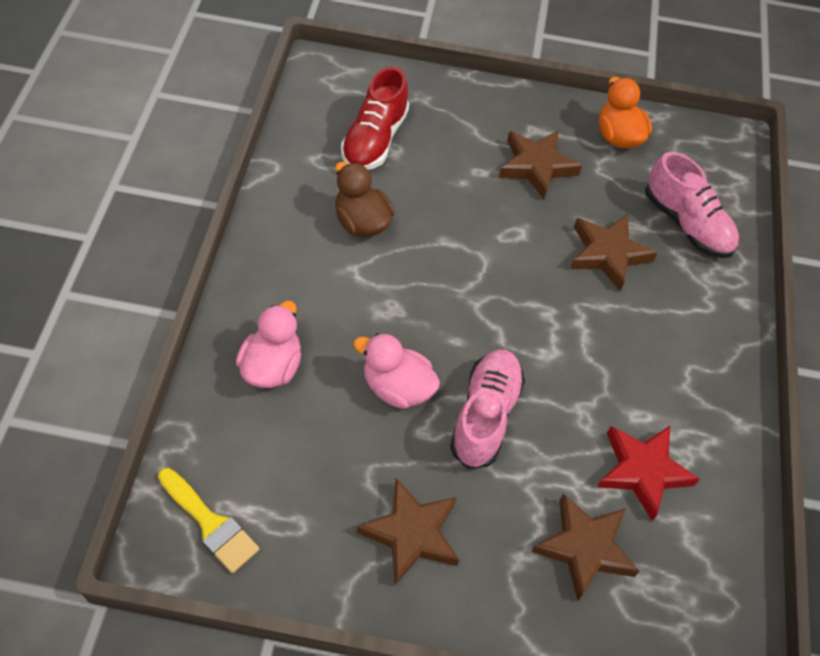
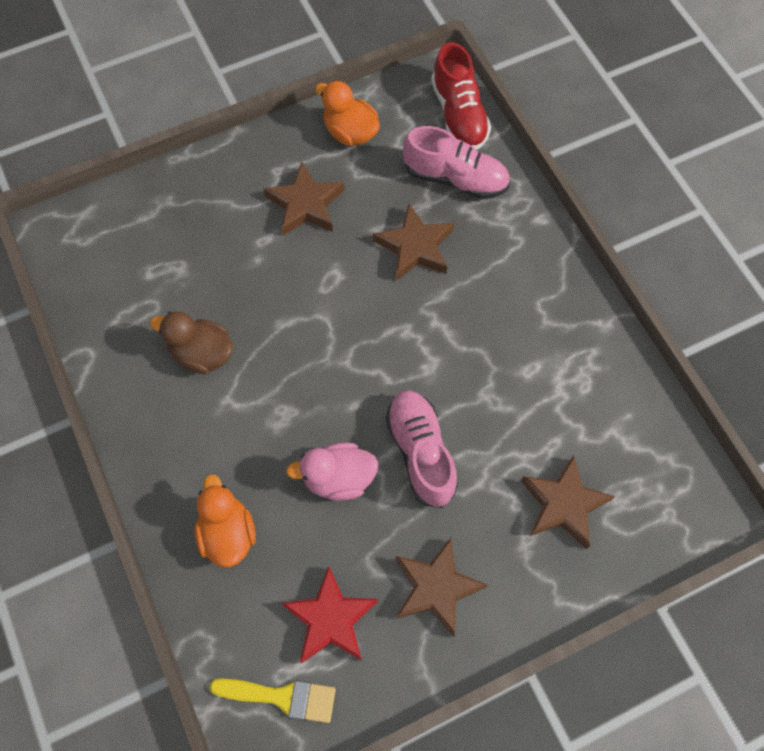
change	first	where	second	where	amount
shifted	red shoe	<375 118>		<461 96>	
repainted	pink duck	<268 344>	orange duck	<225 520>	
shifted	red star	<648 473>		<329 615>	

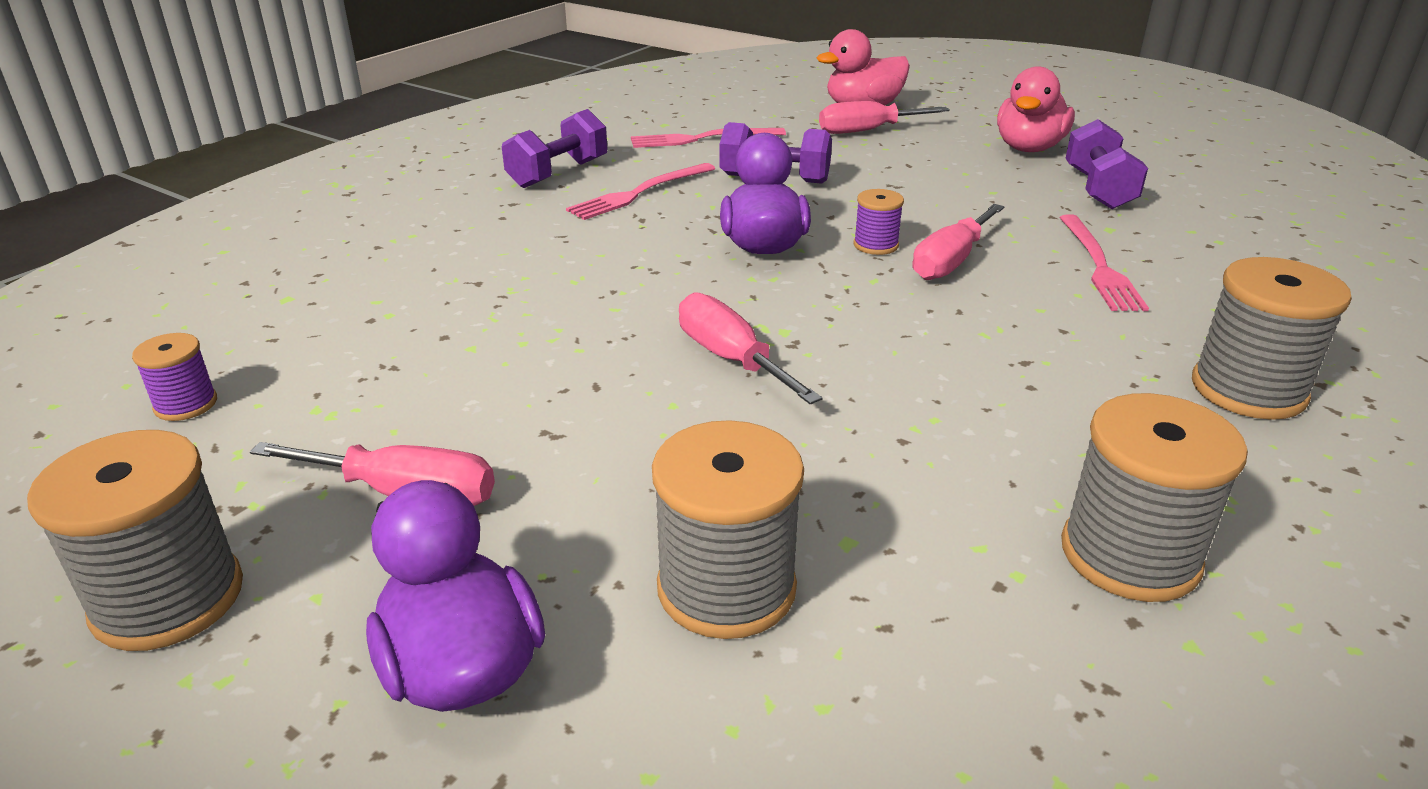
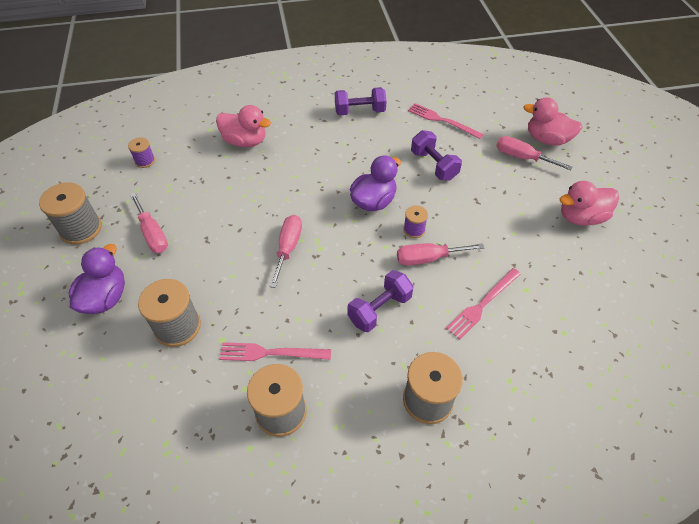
change	first	where	second	where	amount
shifted	purple dumbbell	<1107 164>		<380 301>	
shifted	pink fork	<640 191>		<275 351>	
new			pink duck	<243 126>	

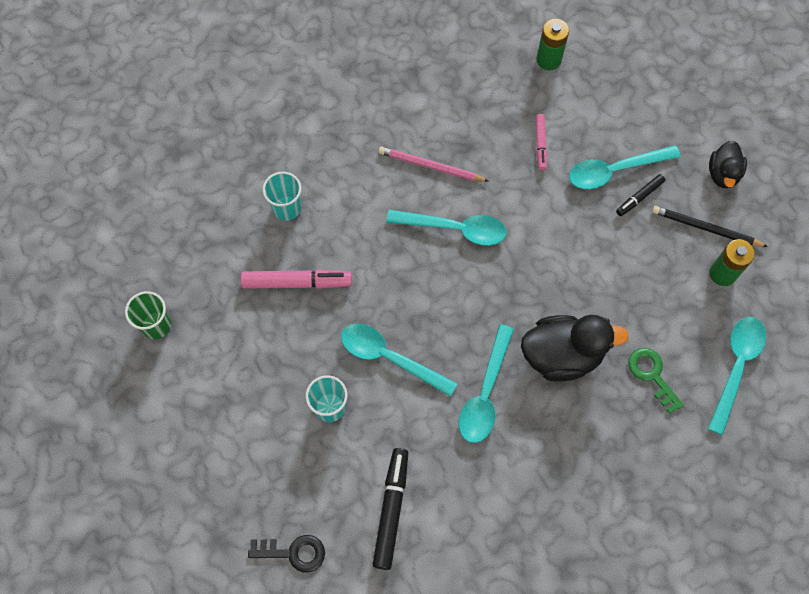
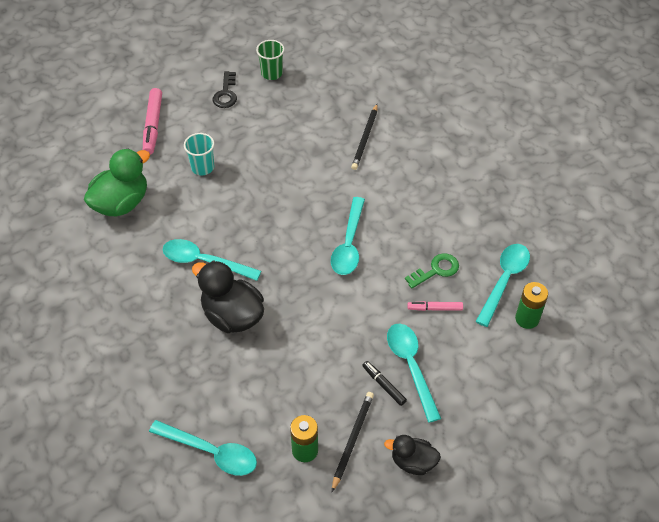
change	first	where	second	where	amount
gone	pink pencil	<433 164>			
swapped	turquoise cup	<282 196>	black pencil	<364 137>	
shifted	pink marker	<296 279>		<152 121>	
rotated	black duck	<575 348>		<228 296>	135 degrees clockwise
shifted	turquoise spoon	<399 360>		<502 285>	
shifted	green key	<656 381>		<432 270>	
swapped	black marker	<390 509>	green duck	<117 182>	
shifted	black key	<286 554>		<224 89>	

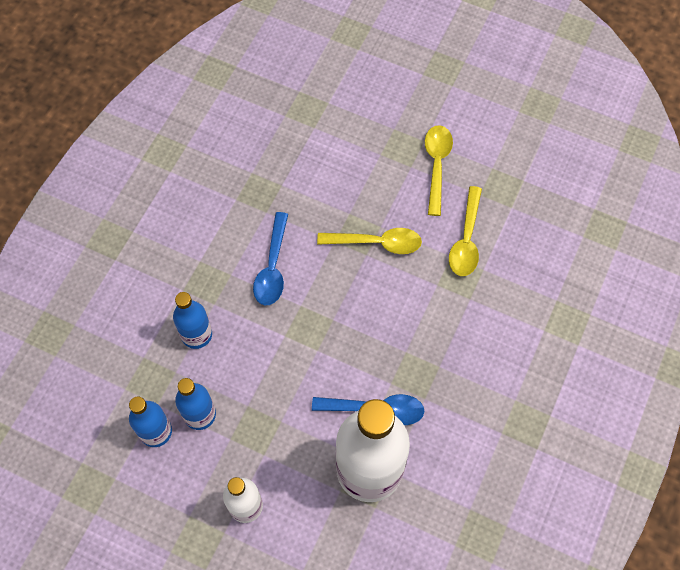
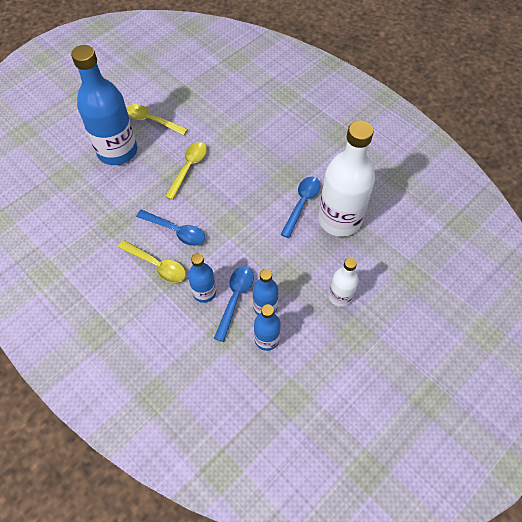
change	first	where	second	where	amount
shifted	yellow spoon	<465 231>		<152 261>	
new			blue bottle	<104 105>	
new			blue spoon	<234 304>	

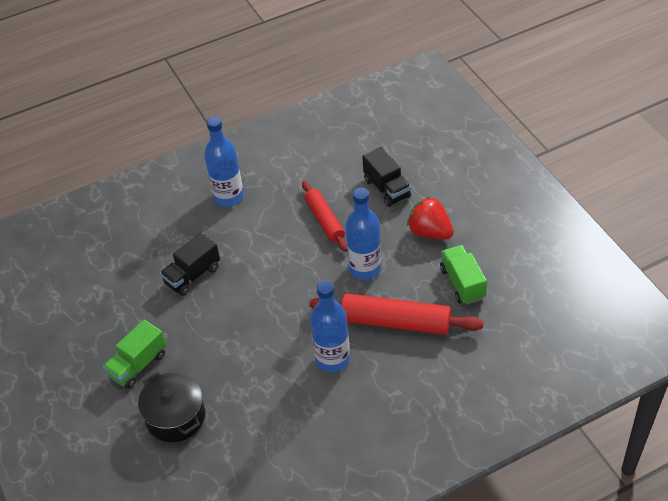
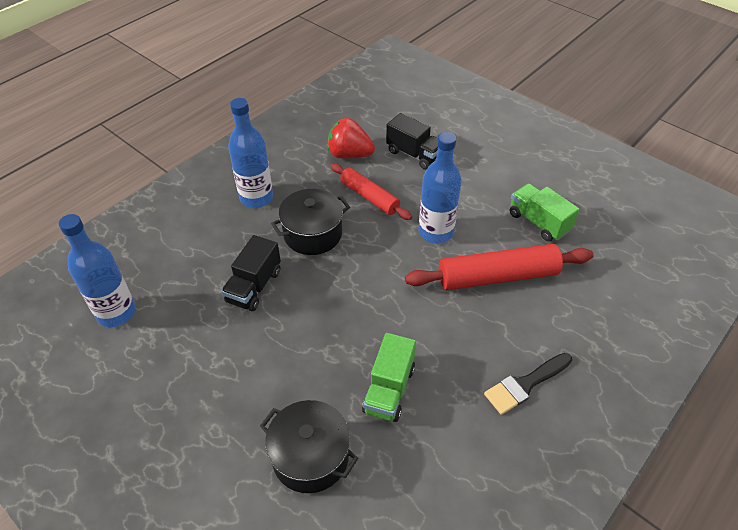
change	first	where	second	where	amount
shifted	red strawberry	<430 218>		<351 138>	
shifted	blue bottle	<330 326>		<97 270>	
shifted	green truck	<134 354>		<389 377>	
new			black pot	<310 222>	
new			black brush	<528 384>	

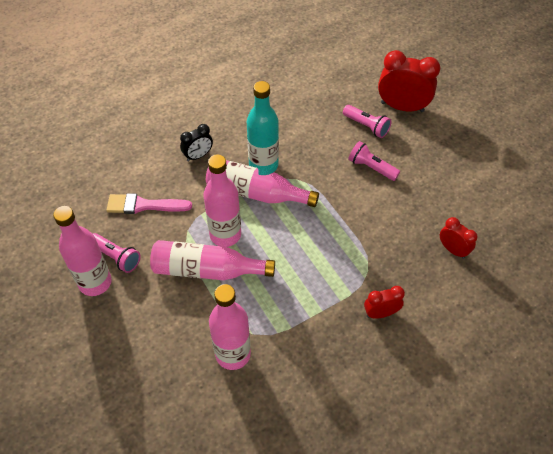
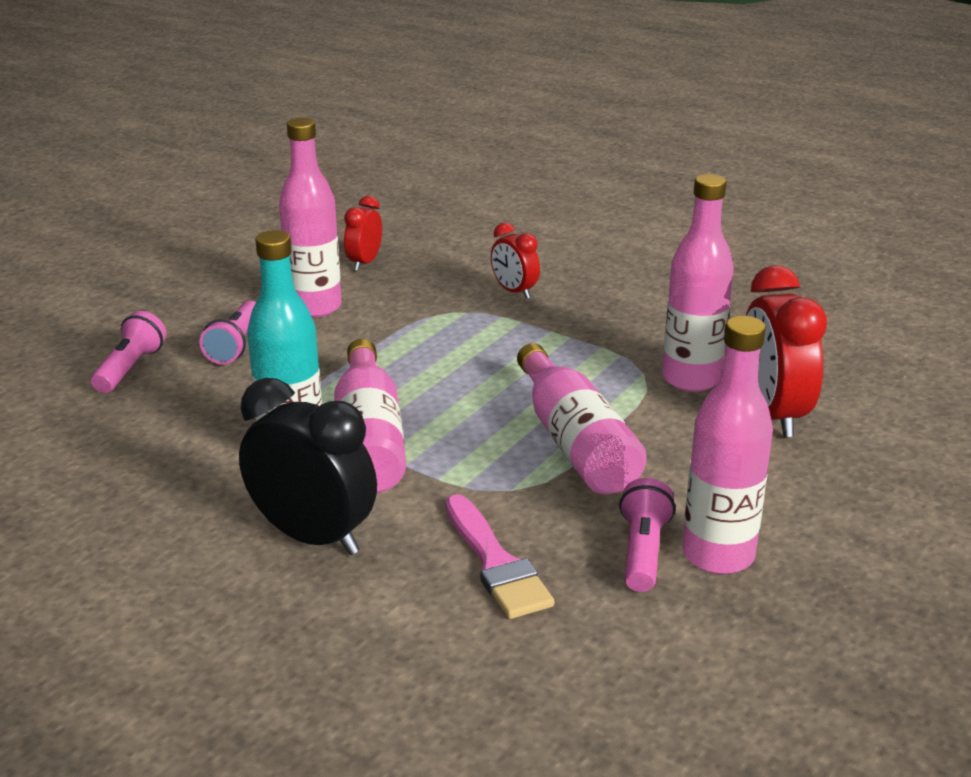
change	first	where	second	where	amount
shifted	red clock	<409 81>		<786 351>	
scaled	black clock	<196 143>		<308 466>	x1.81
shifted	pink bottle	<222 201>		<310 218>	

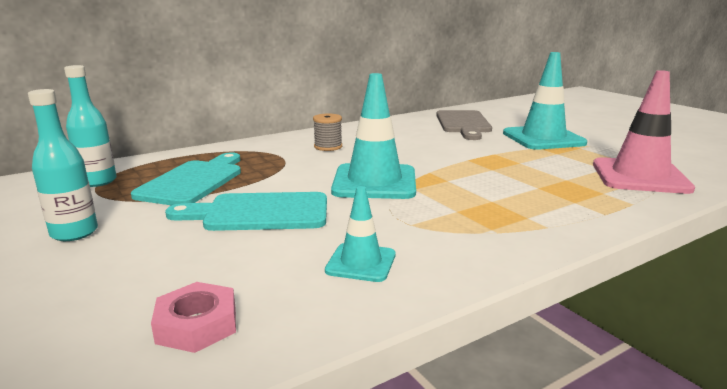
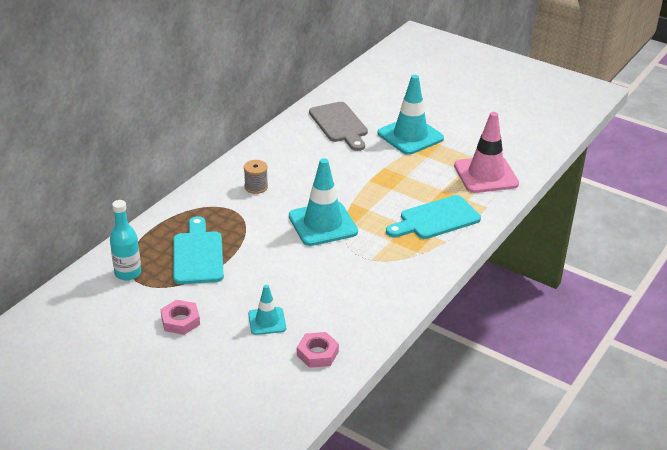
change	first	where	second	where	amount
swapped	turquoise bottle	<63 165>	pink nut	<180 317>	
shifted	turquoise traffic cone	<360 234>		<267 310>	
shifted	turquoise cutting board	<246 211>		<433 217>	

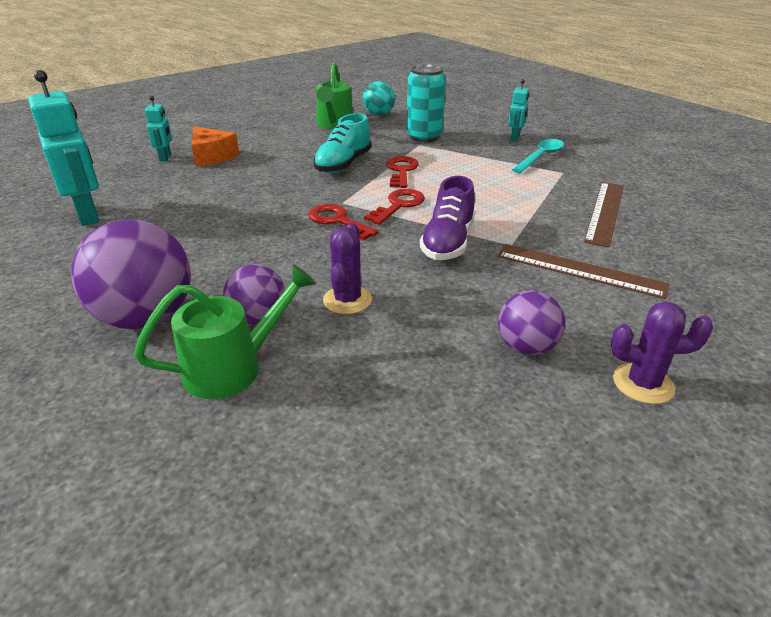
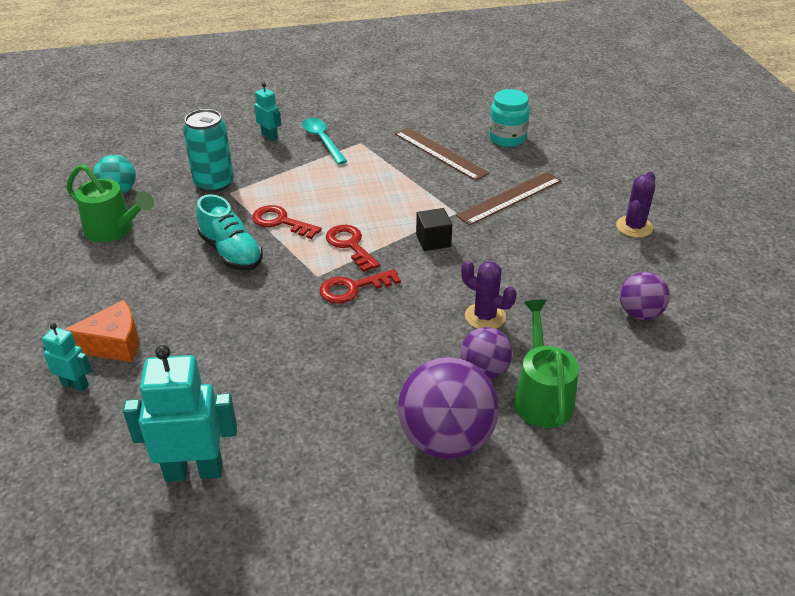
change	first	where	second	where	amount
swapped	purple shoe	<447 218>	black cube	<434 229>	
shifted	purple ball	<531 322>		<645 296>	
new			turquoise jar	<509 118>	

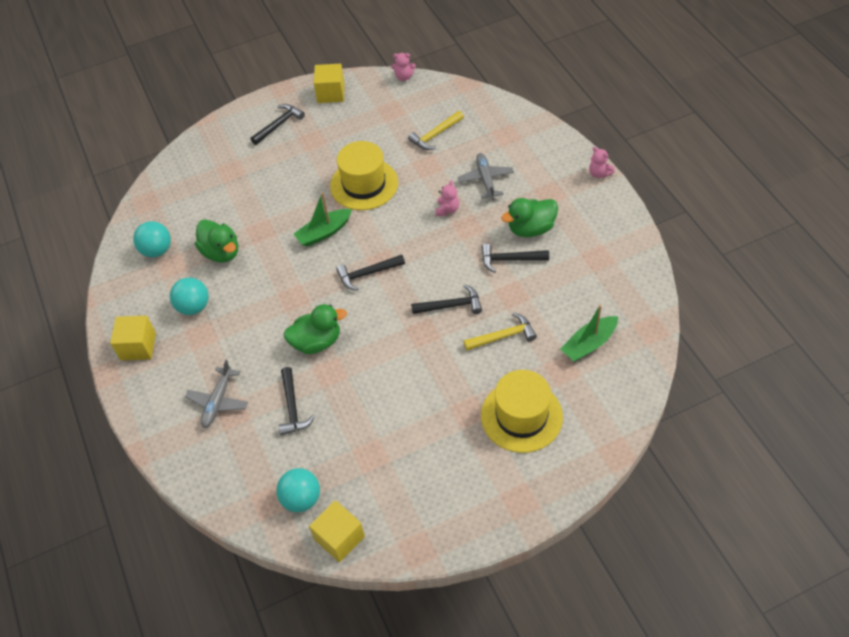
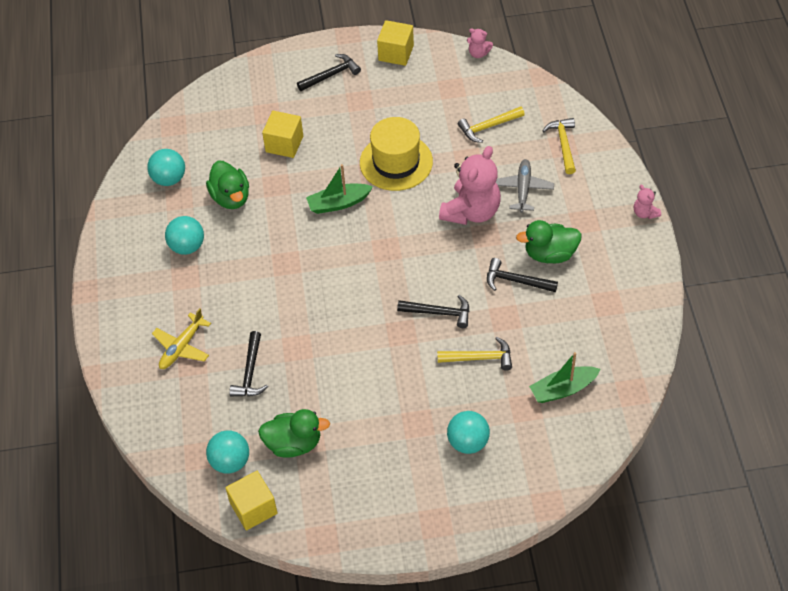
change	first	where	second	where	amount
scaled	pink teddy bear	<447 198>		<470 185>	x2.22
gone	black hammer	<370 272>			
shifted	green duck	<315 329>		<294 433>	
shifted	yellow cube	<133 338>		<282 134>	
repainted	grey plane	<216 394>	yellow plane	<181 338>	
swapped	yellow hat	<522 411>	turquoise ball	<468 432>	
new			yellow hammer	<559 146>	

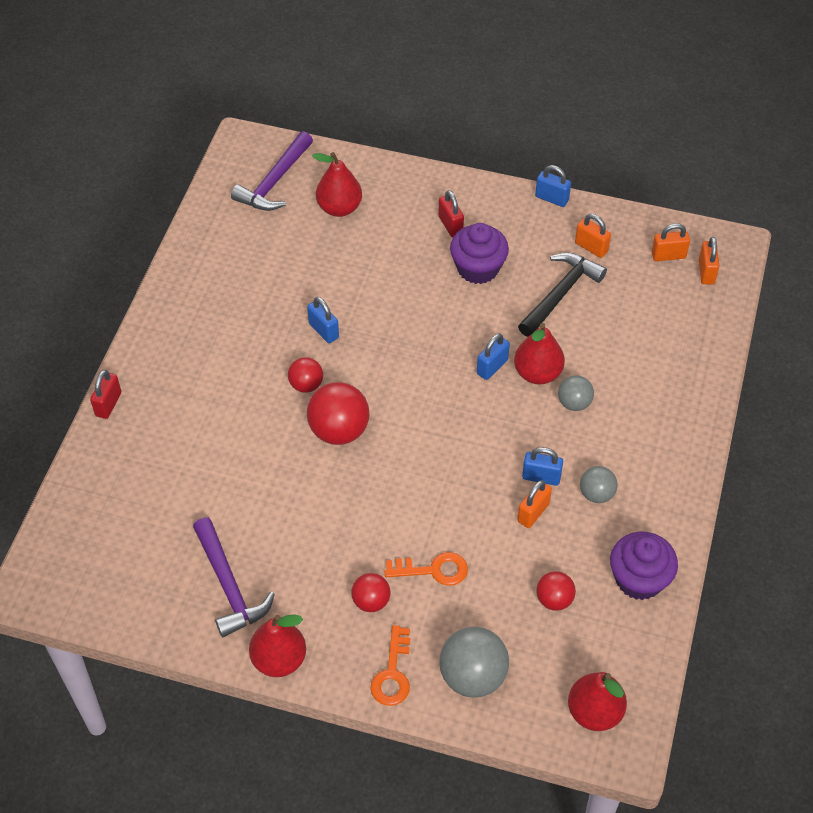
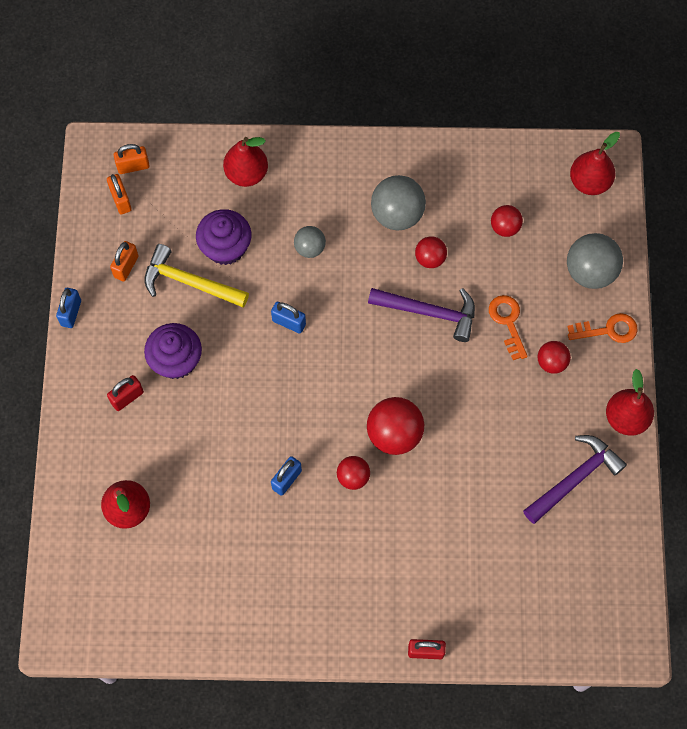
change	first	where	second	where	amount
shifted	purple hammer	<272 171>		<421 315>	
repainted	black hammer	<562 294>	yellow hammer	<196 276>	
shifted	red pear	<539 354>		<245 162>	
gone	blue padlock	<542 466>			
scaled	grey ball	<599 484>		<398 202>	x1.72
swapped	orange padlock	<534 504>	red ball	<431 252>	
shifted	purple cupcake	<644 565>		<223 237>	

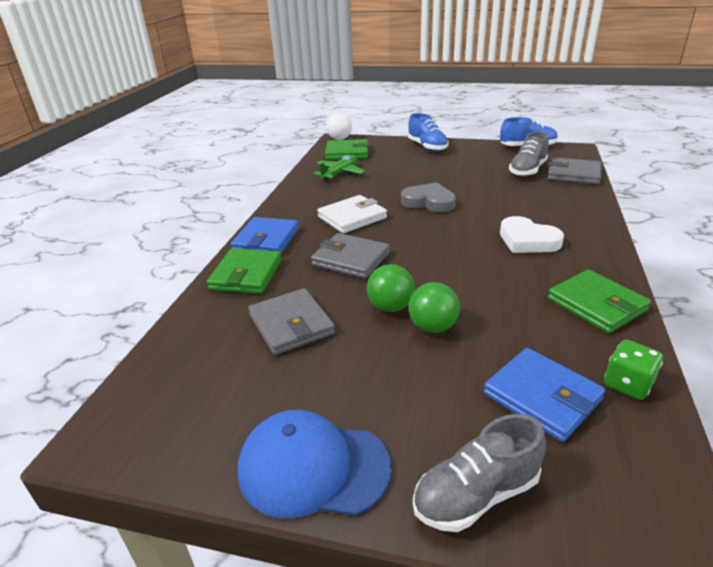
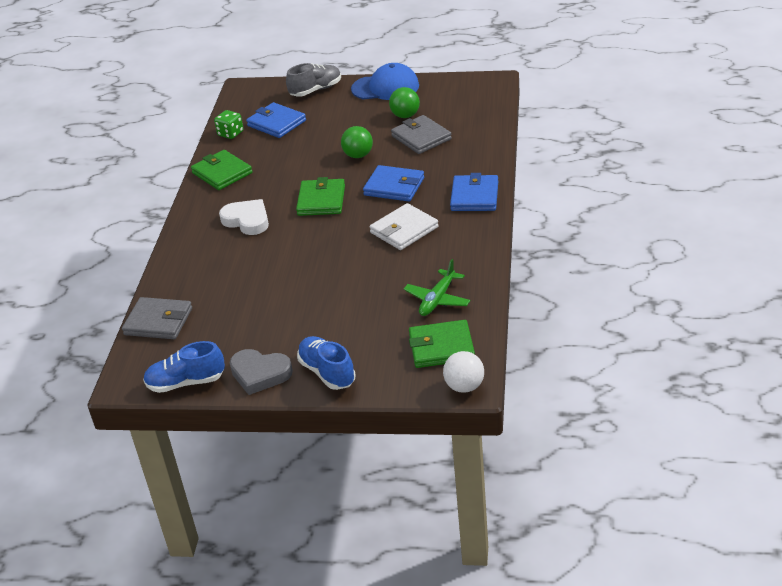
change	first	where	second	where	amount
gone	grey shoe	<529 154>			
shifted	grey heart	<428 197>		<261 372>	
repainted	grey wallet	<350 256>	blue wallet	<393 183>	
shifted	green wallet	<244 271>		<320 196>	
shifted	green ball	<434 307>		<404 102>	

